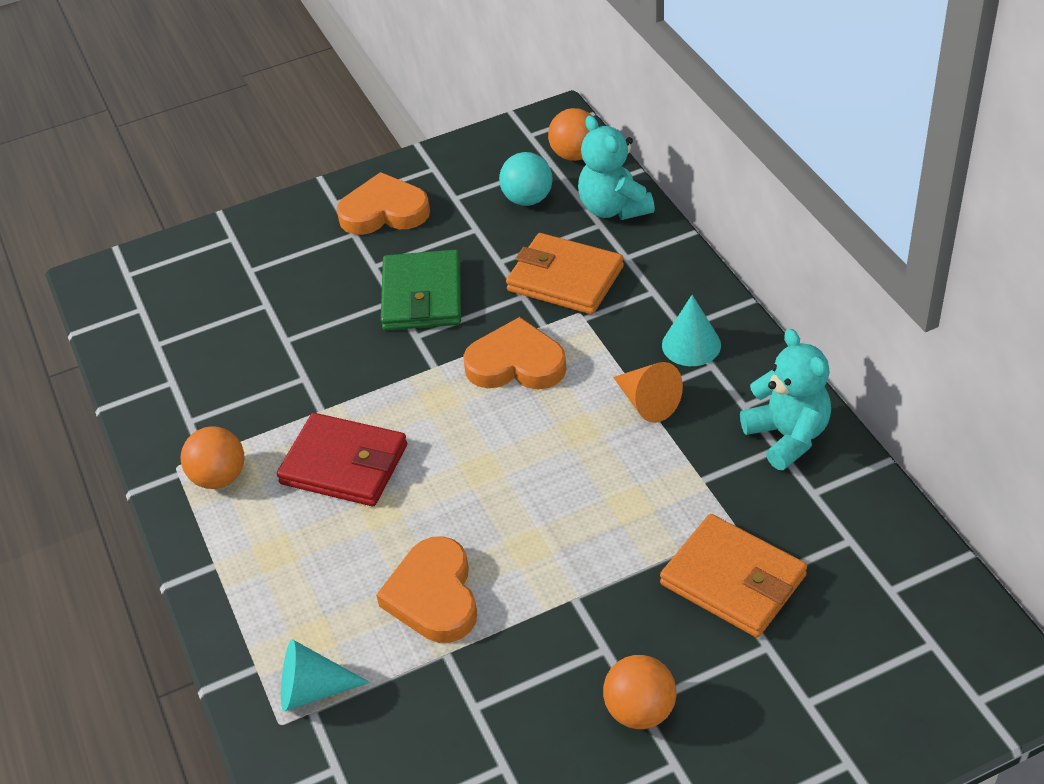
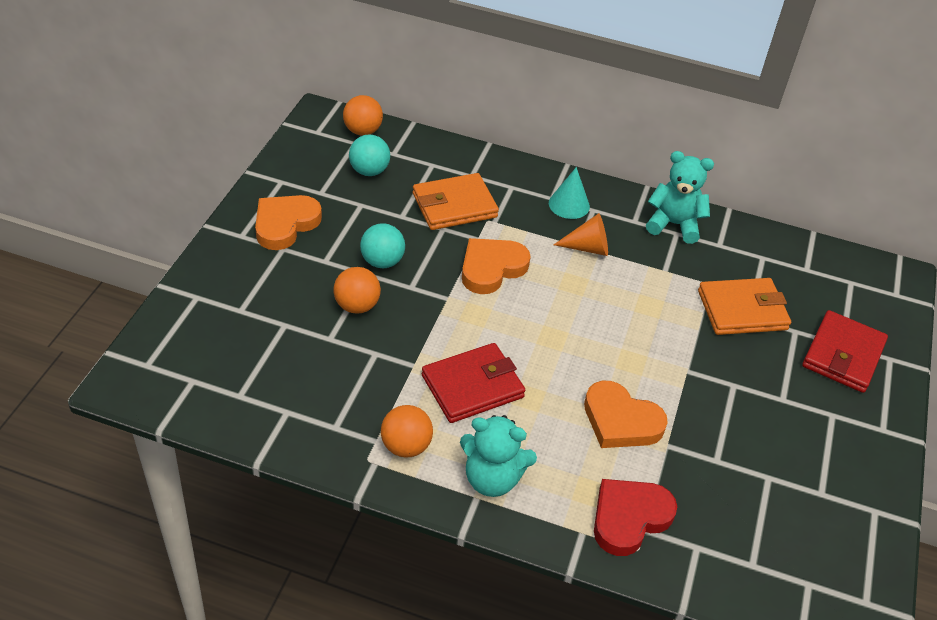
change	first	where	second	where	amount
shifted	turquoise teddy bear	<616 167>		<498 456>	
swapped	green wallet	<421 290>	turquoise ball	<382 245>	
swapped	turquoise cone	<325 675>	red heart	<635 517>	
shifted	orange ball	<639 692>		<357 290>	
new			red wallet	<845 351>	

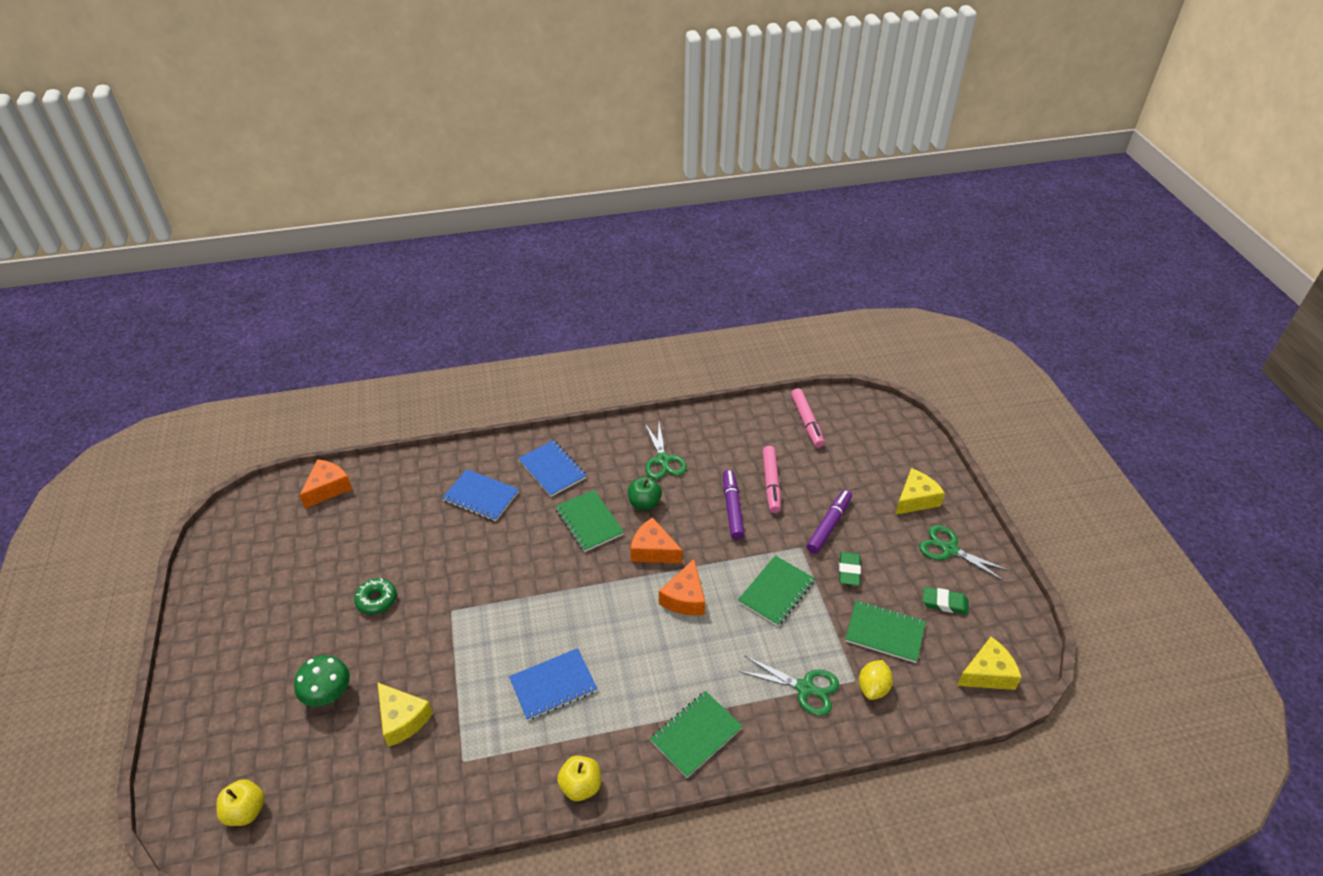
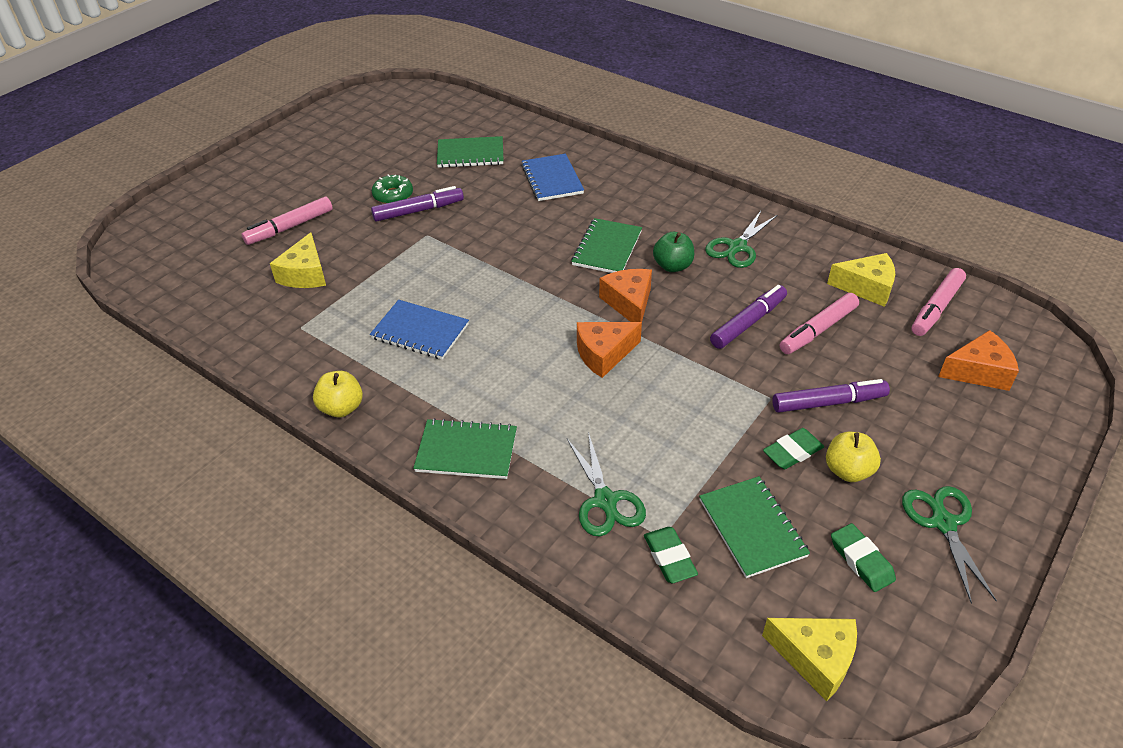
change	first	where	second	where	amount
gone	blue notebook	<552 468>			
shifted	orange cheese	<325 483>		<978 360>	
shifted	yellow cheese	<920 491>		<861 280>	
shifted	green notebook	<776 591>		<470 152>	
swapped	green mushroom	<322 680>	pink marker	<287 221>	
swapped	yellow lemon	<876 680>	green eraser	<671 555>	
shifted	yellow apple	<240 802>		<853 457>	
new			purple marker	<417 204>	

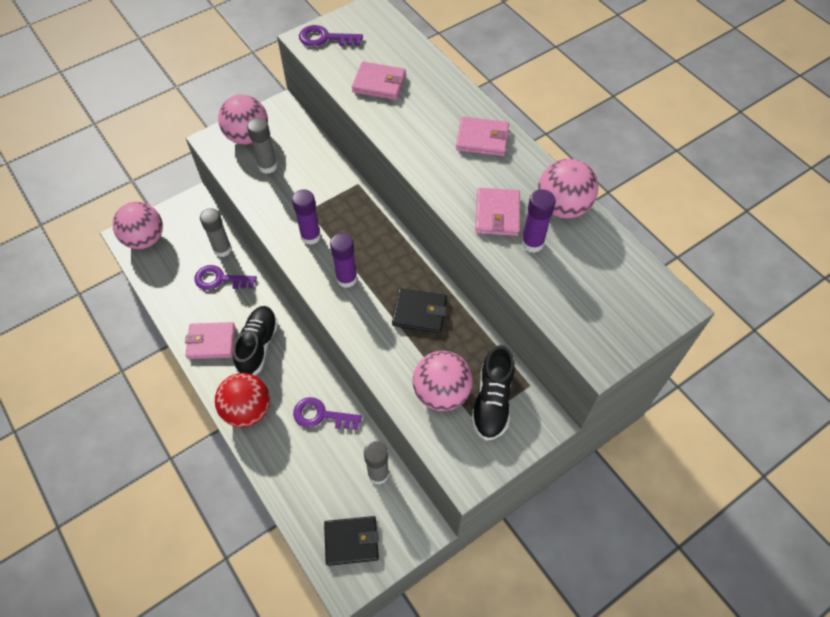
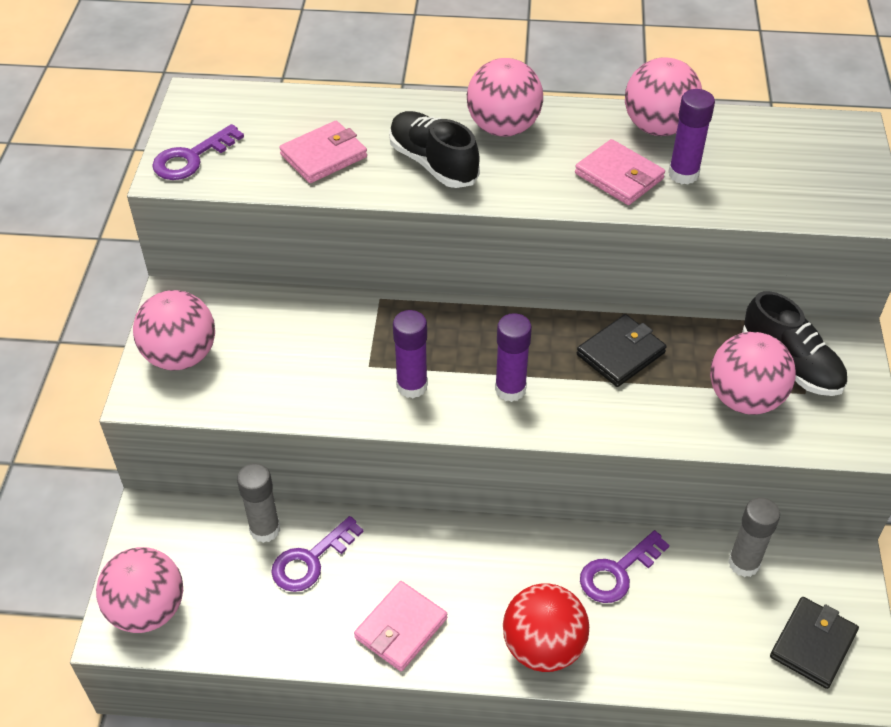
change	first	where	second	where	amount
swapped	pink wallet	<482 136>	pink ball	<505 97>	
gone	grey glue stick	<262 146>			
shifted	black shoe	<255 340>		<434 149>	

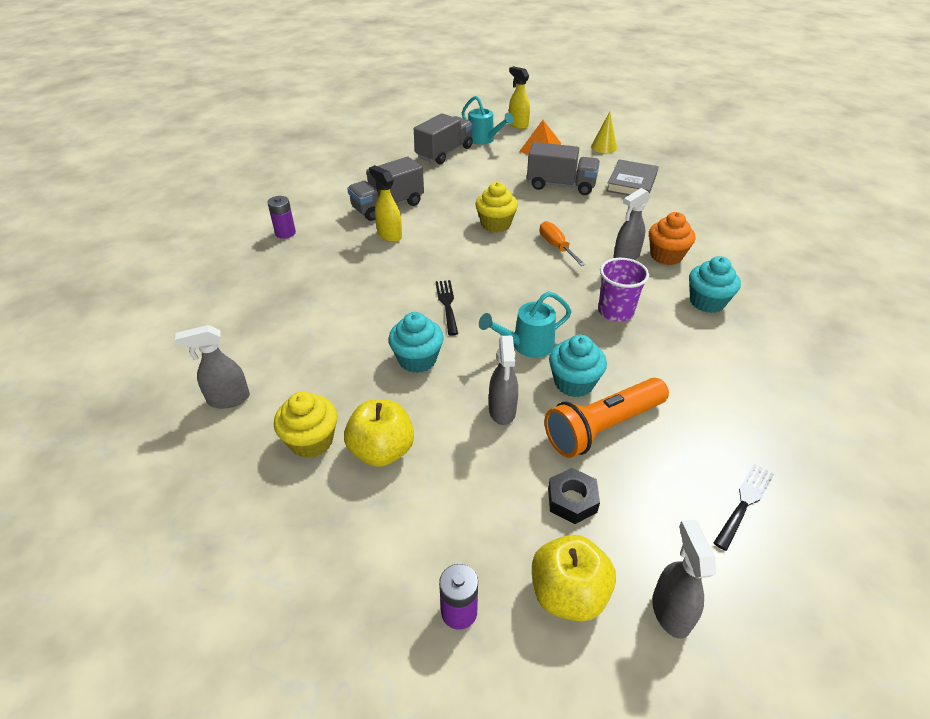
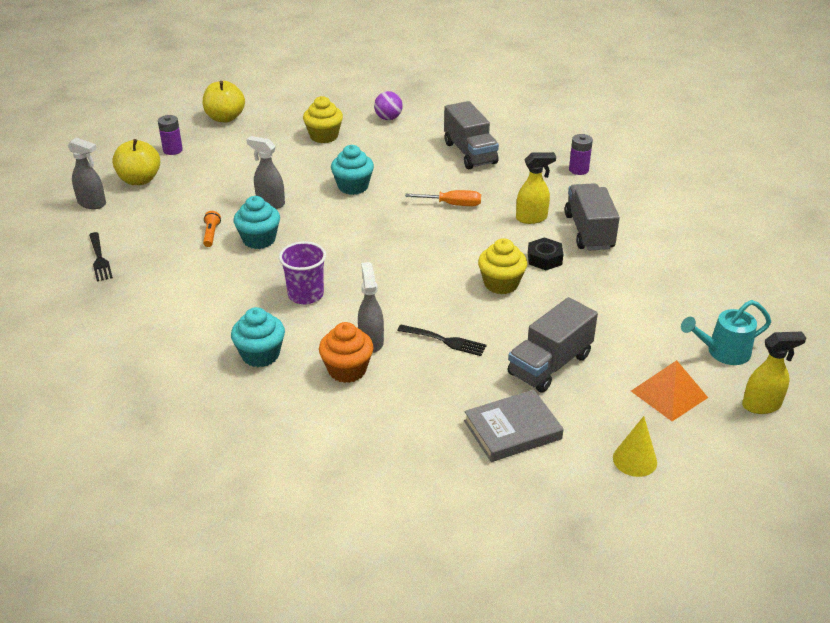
change	first	where	second	where	amount
shifted	grey truck	<443 138>		<471 135>	
rotated	grey book	<632 177>		<514 426>	75 degrees counterclockwise
shifted	orange screwdriver	<563 243>		<443 198>	
shifted	black fork	<446 308>		<442 340>	
gone	turquoise watering can	<525 324>			
swapped	grey spray bottle	<212 367>	purple ball	<388 105>	
scaled	orange flashlight	<606 418>		<212 229>	x0.42
shifted	yellow apple	<379 433>		<224 101>	
shifted	black nut	<574 496>		<545 253>	

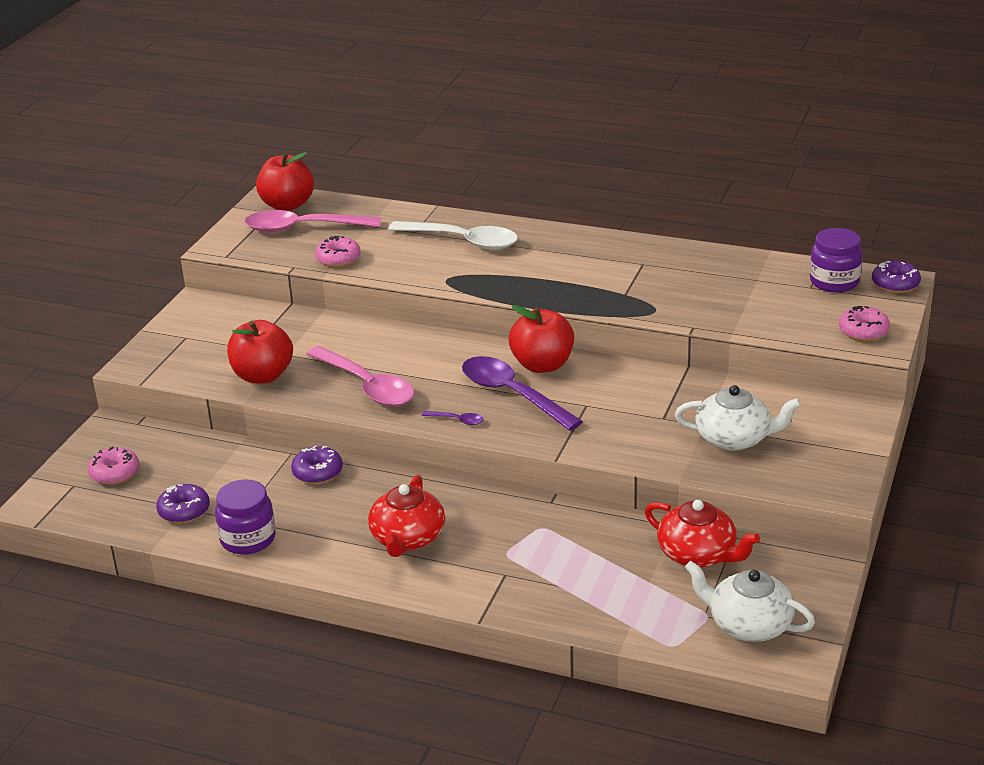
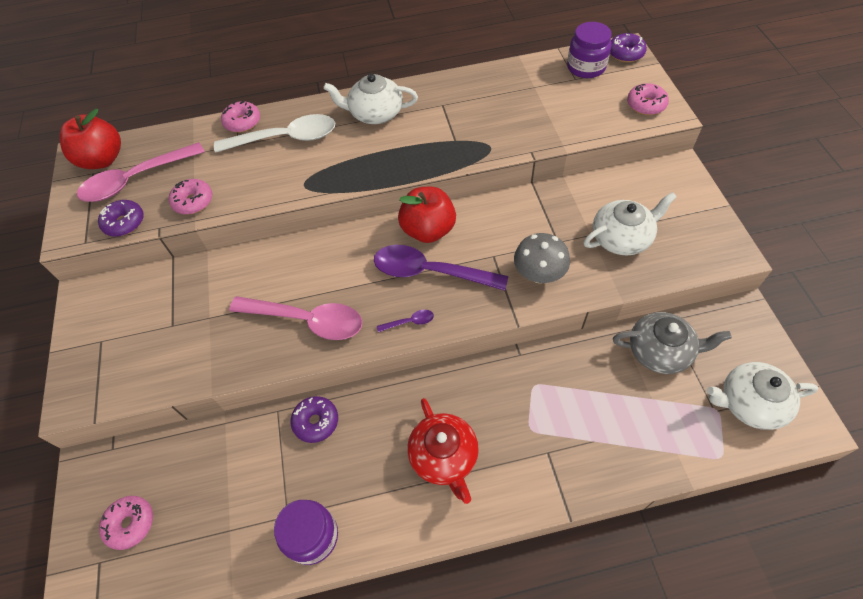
change	first	where	second	where	amount
gone	red apple	<260 351>			
shifted	purple donut	<183 503>		<121 218>	
repainted	red teapot	<702 534>	grey teapot	<672 343>	
new			white teapot	<370 99>	
new			pink donut	<240 117>	
new			grey mushroom	<542 258>	

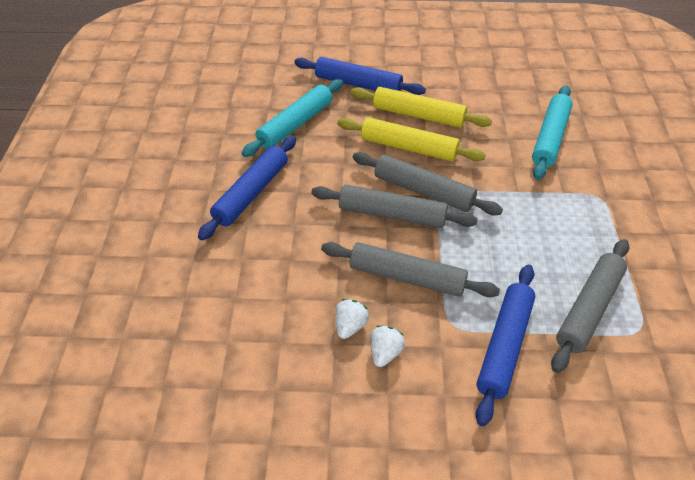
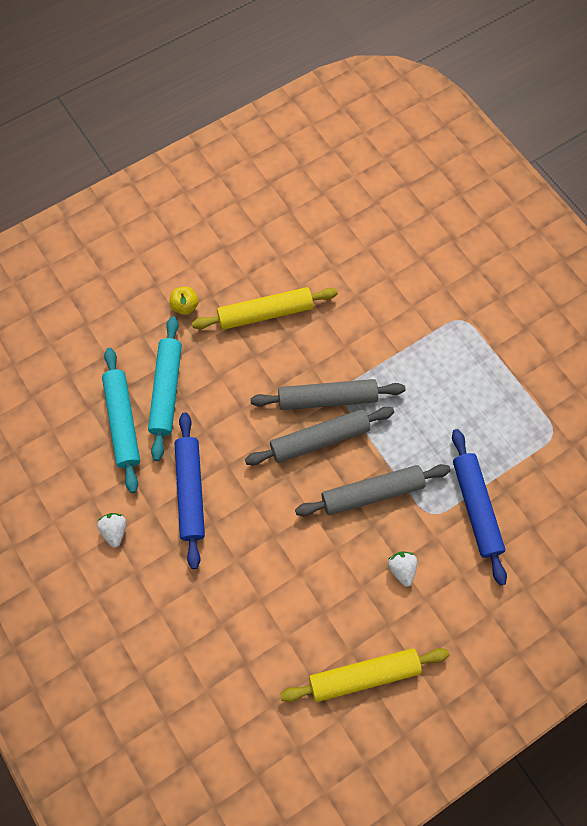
change	first	where	second	where	amount
swapped	blue rolling pin	<360 76>	yellow apple	<184 301>	
shifted	turquoise rolling pin	<552 132>		<121 420>	
shifted	yellow rolling pin	<412 139>		<365 675>	
gone	grey rolling pin	<590 306>			
shifted	white strawberry	<352 319>		<112 530>	

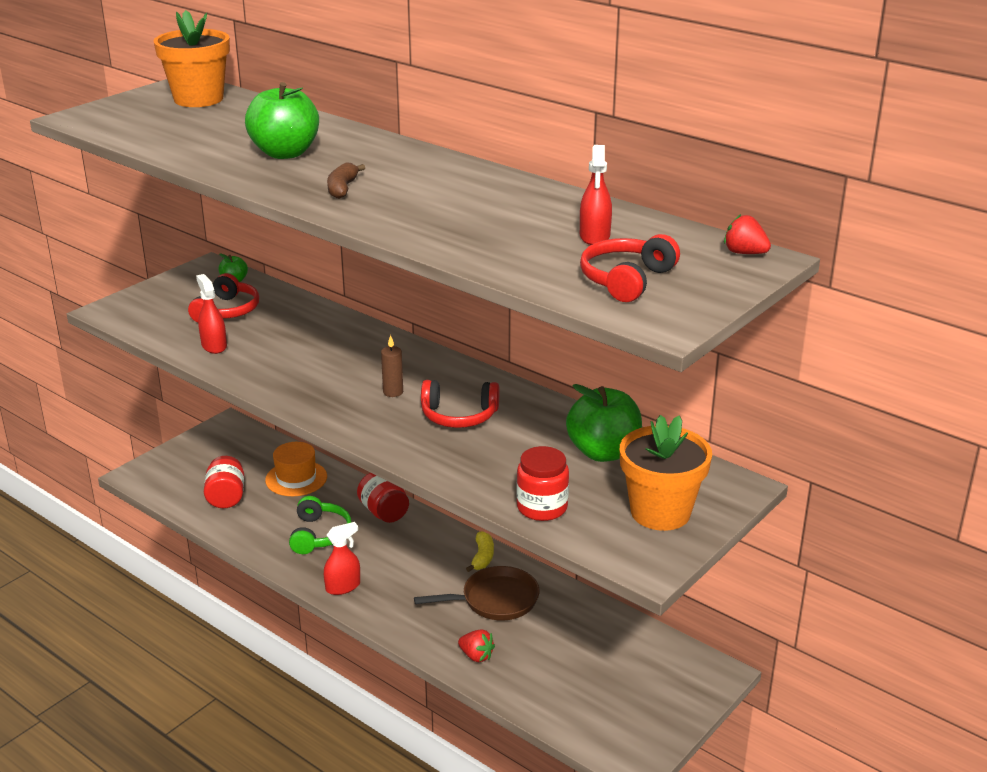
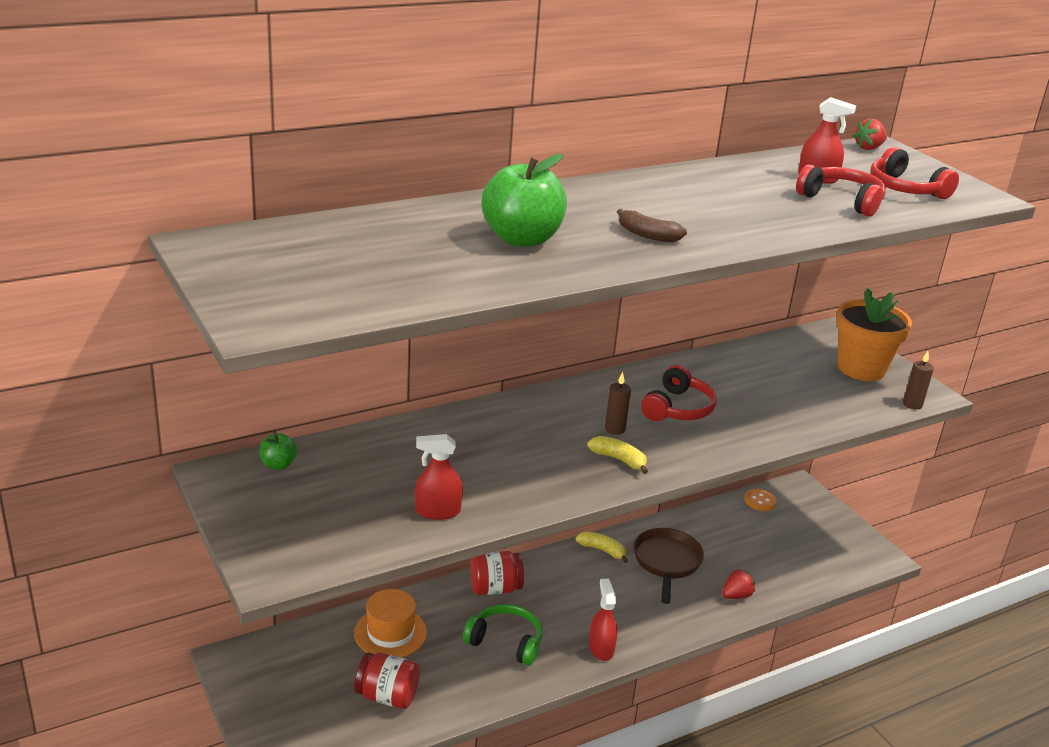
change	first	where	second	where	amount
gone	orange flower pot	<192 58>			
shifted	red headphones	<223 298>		<841 190>	
gone	green apple	<604 423>			
gone	red jar	<542 483>			
new			brown candle	<918 380>	
new			yellow banana	<617 455>	
new			orange button	<761 500>	

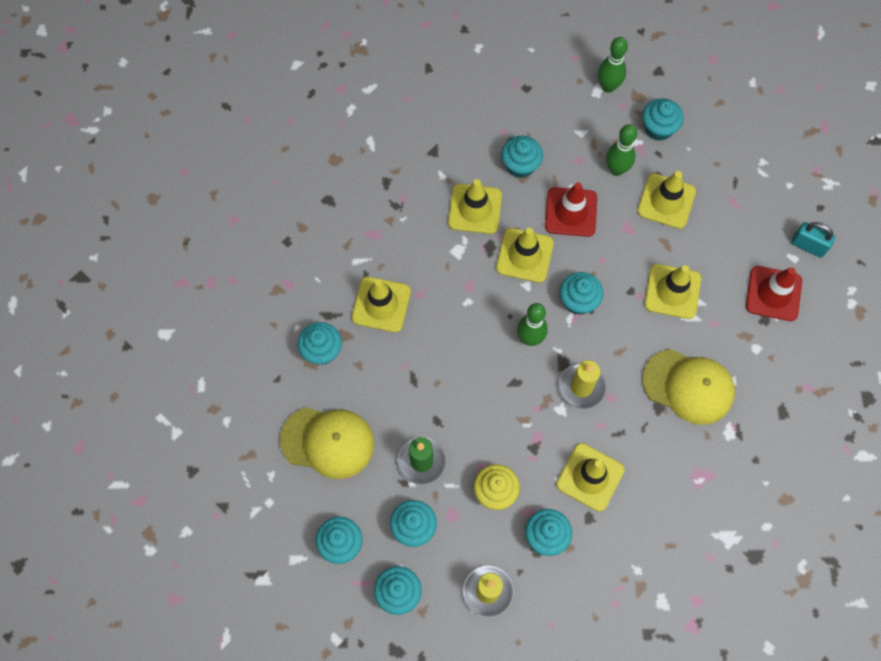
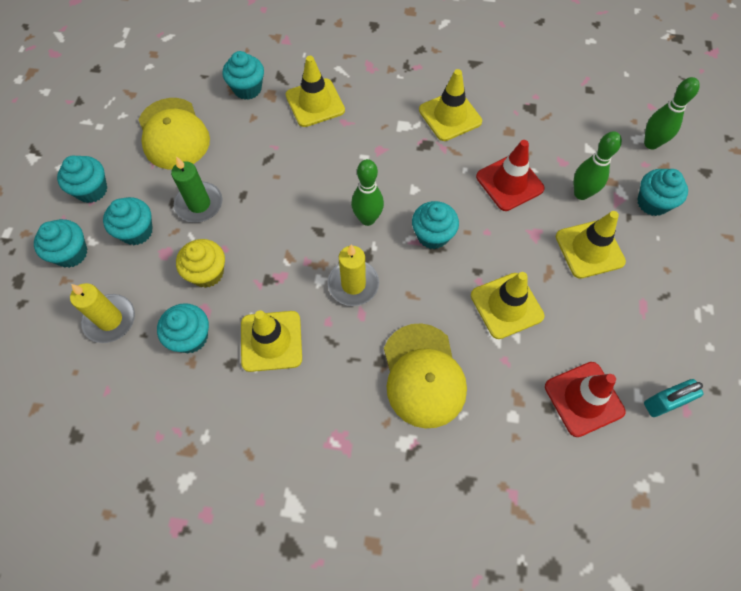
change	first	where	second	where	amount
gone	turquoise cupcake	<522 157>			
rotated	turquoise padlock	<813 240>		<673 398>	75 degrees clockwise
gone	yellow traffic cone	<525 255>			

